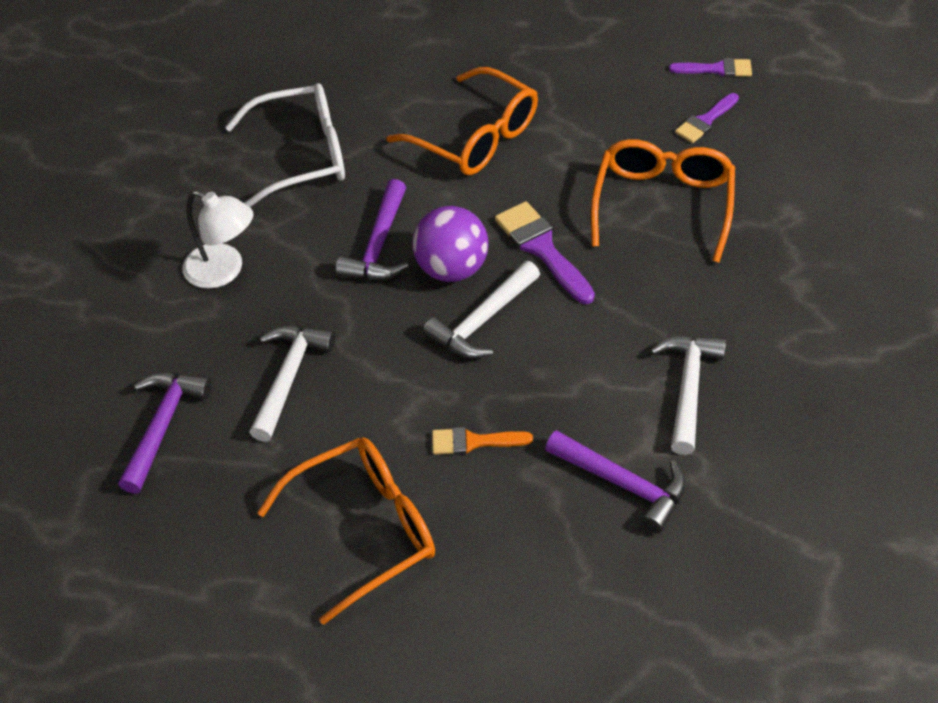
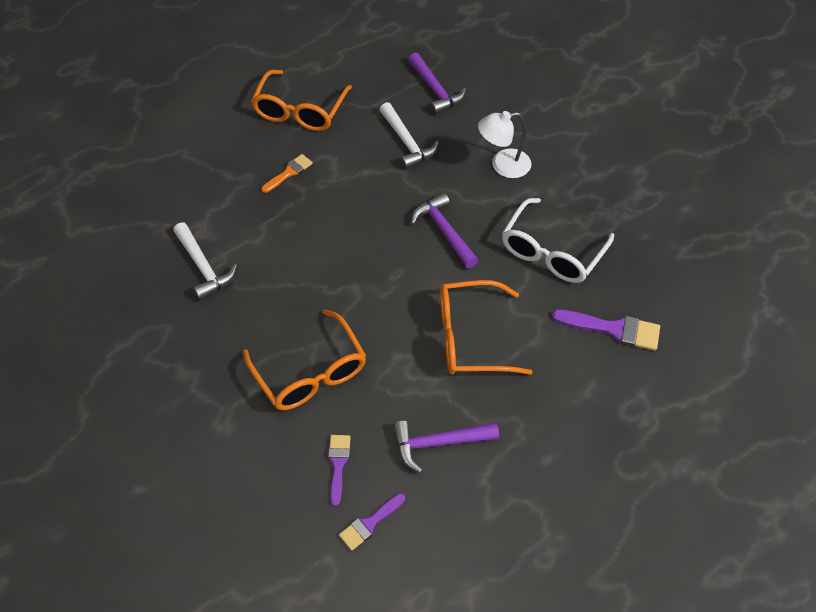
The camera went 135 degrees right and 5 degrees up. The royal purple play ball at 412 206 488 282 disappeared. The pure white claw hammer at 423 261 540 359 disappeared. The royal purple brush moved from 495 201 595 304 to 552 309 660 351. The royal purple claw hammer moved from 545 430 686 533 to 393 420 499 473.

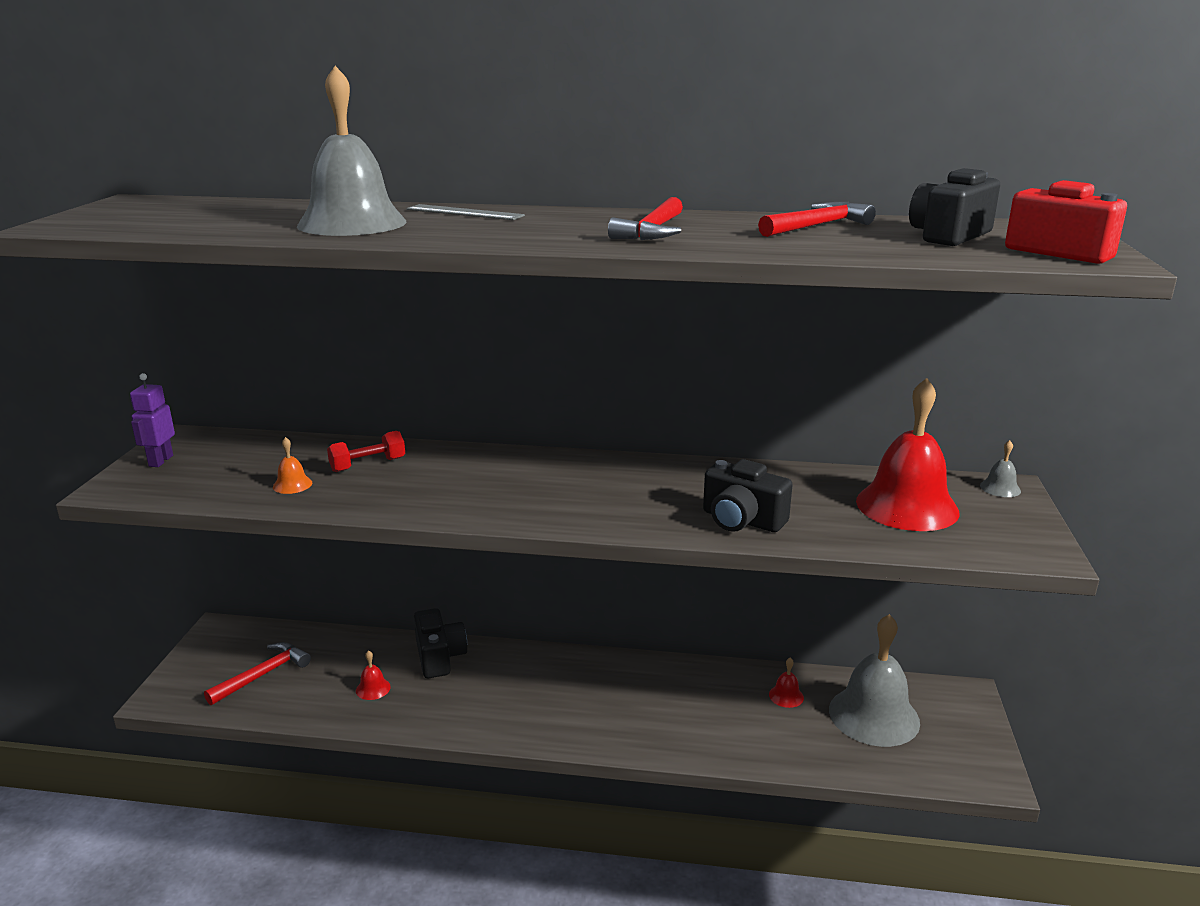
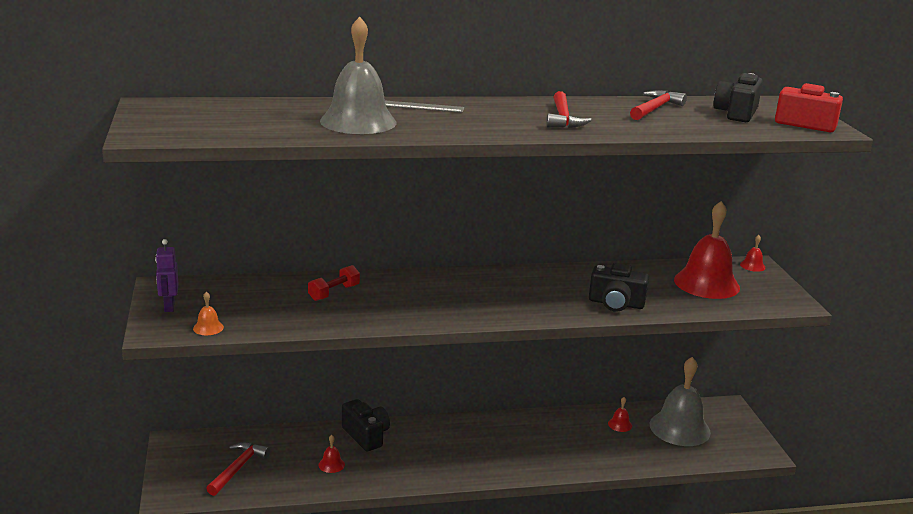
The camera went 20 degrees left and 0 degrees up. The bright orange hand bell moved from 273 437 312 494 to 193 292 224 335. The grey hand bell at 980 440 1021 497 became the crimson hand bell at 740 235 766 272.

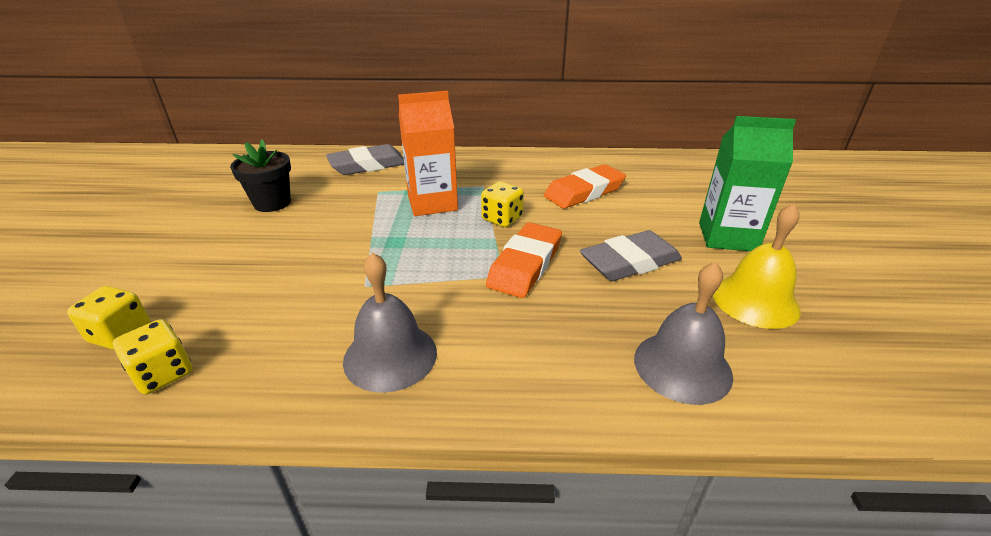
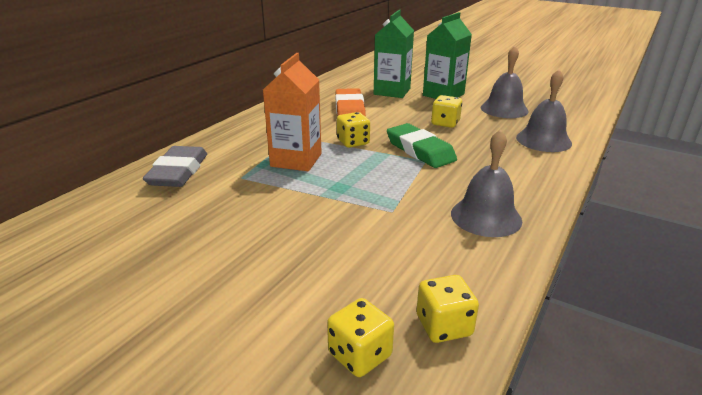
The camera went 60 degrees left and 5 degrees down. The jet-black plant pot at 230 139 291 212 disappeared. The bright orange eraser at 486 222 562 298 became the green eraser at 387 123 457 168. The grey eraser at 580 230 682 281 was replaced by the golden dice at 431 95 462 128. The golden hand bell at 713 203 801 329 became the grey hand bell at 481 46 529 118. The green carton at 374 10 414 98 appeared.

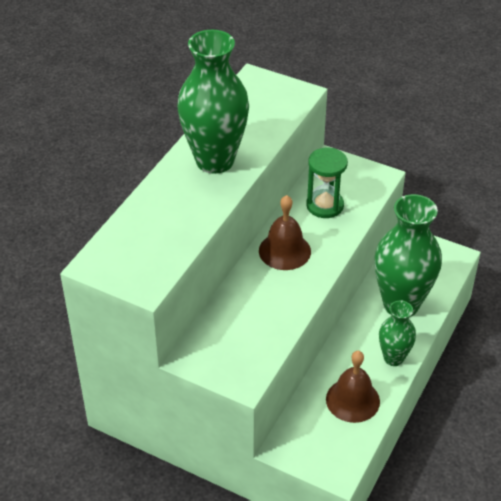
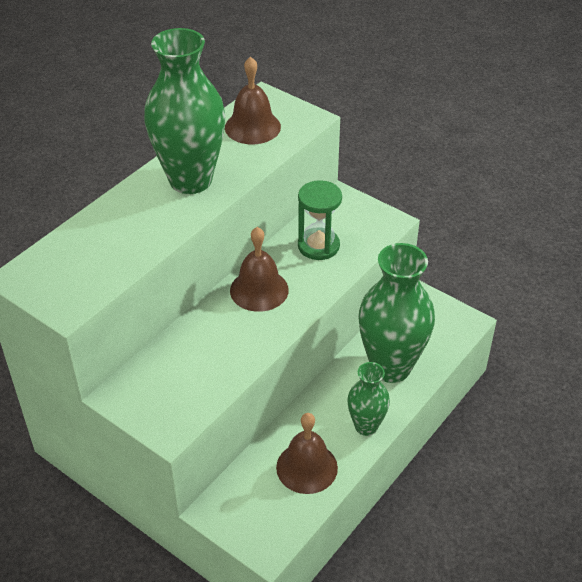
The camera went 10 degrees right and 0 degrees up. The russet hand bell at 225 56 281 144 appeared.

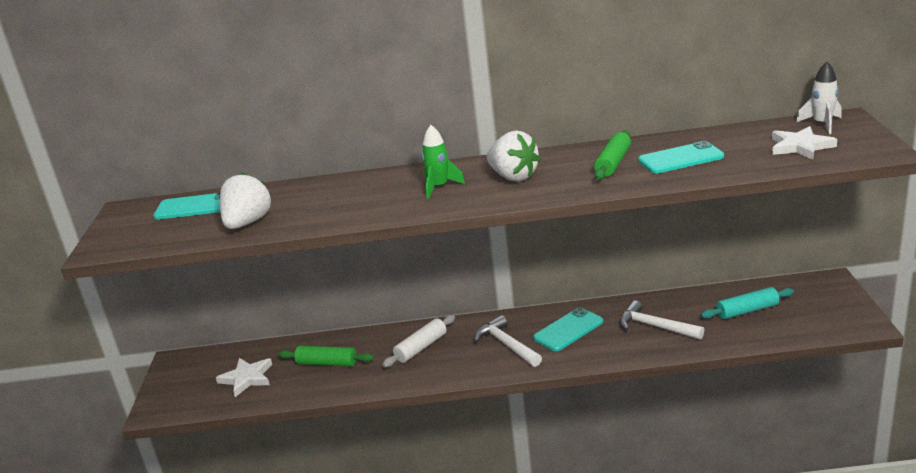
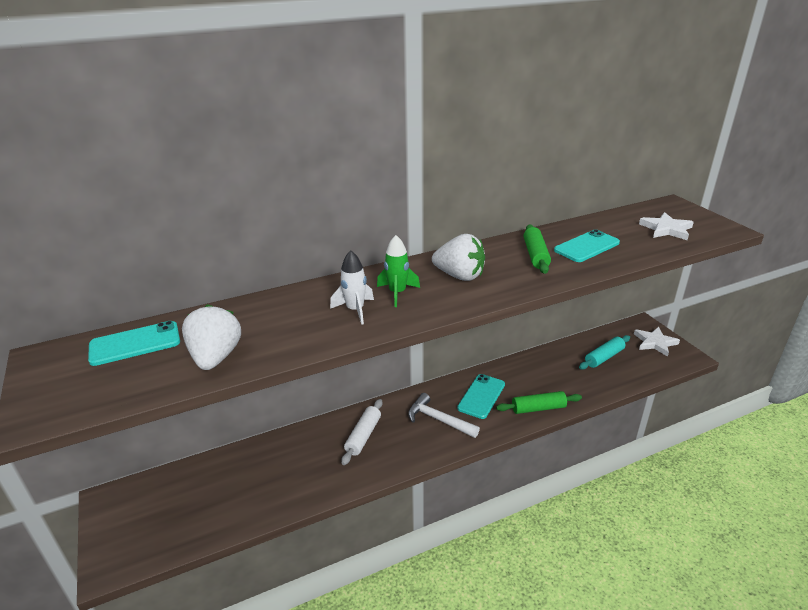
The camera went 25 degrees left and 5 degrees up. The pure white star shape moved from 216 358 272 397 to 634 327 680 357. The green pastry roller moved from 278 346 374 367 to 496 391 582 414. The pure white claw hammer at 620 300 704 340 disappeared. The pure white spaceship moved from 796 62 842 134 to 330 250 374 325.

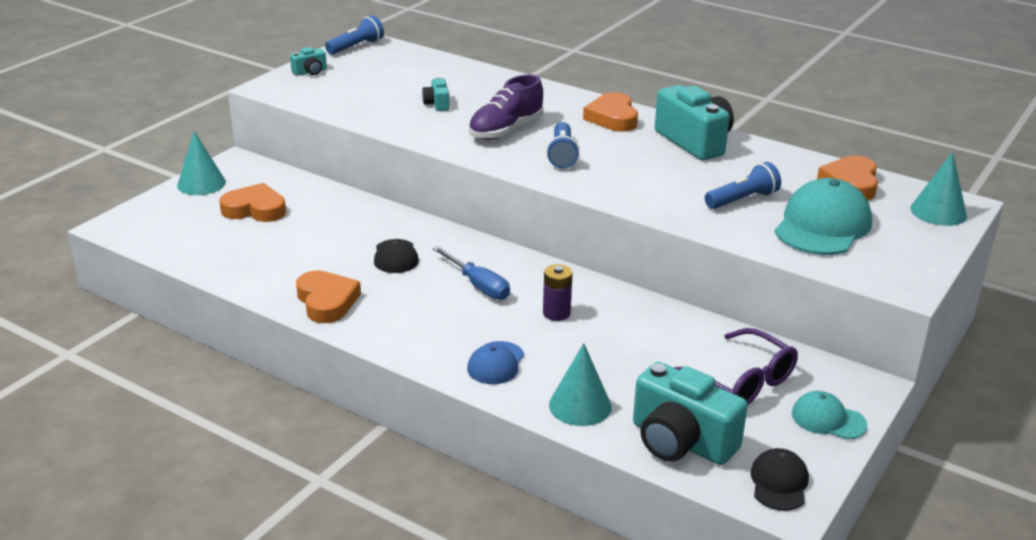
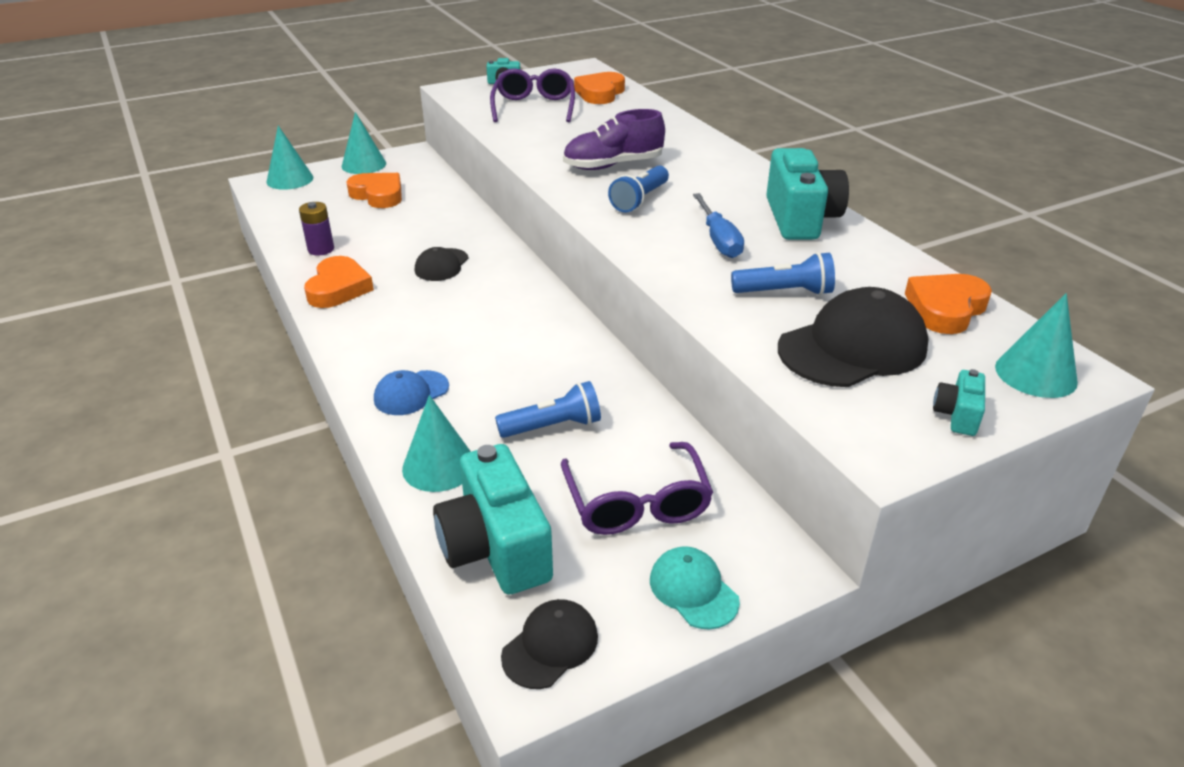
The camera went 30 degrees right and 5 degrees up. The blue flashlight moved from 325 15 384 55 to 495 381 601 438. The teal compact camera moved from 422 77 449 111 to 933 369 985 436. The blue flat screwdriver moved from 432 246 510 300 to 693 193 744 258. The royal purple battery moved from 543 264 573 321 to 299 202 334 255. The bright orange heart shape moved from 583 92 638 132 to 574 72 625 104. The teal baseball cap at 775 178 872 255 became the jet-black baseball cap at 778 287 929 387. The teal solid cone at 266 126 314 190 appeared. The royal purple spectacles at 490 68 575 122 appeared.

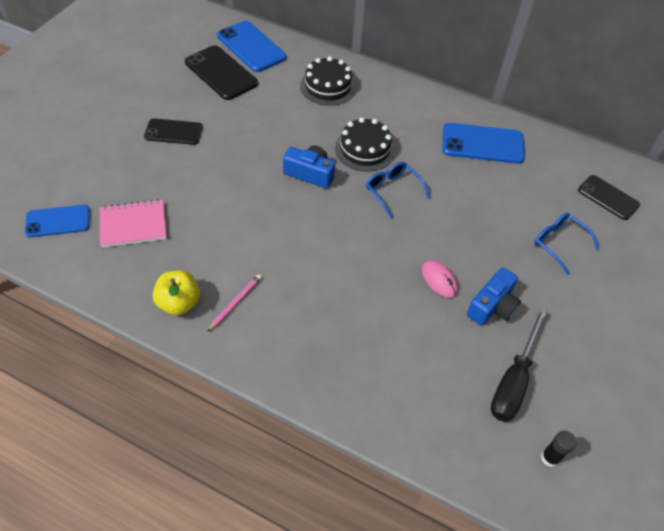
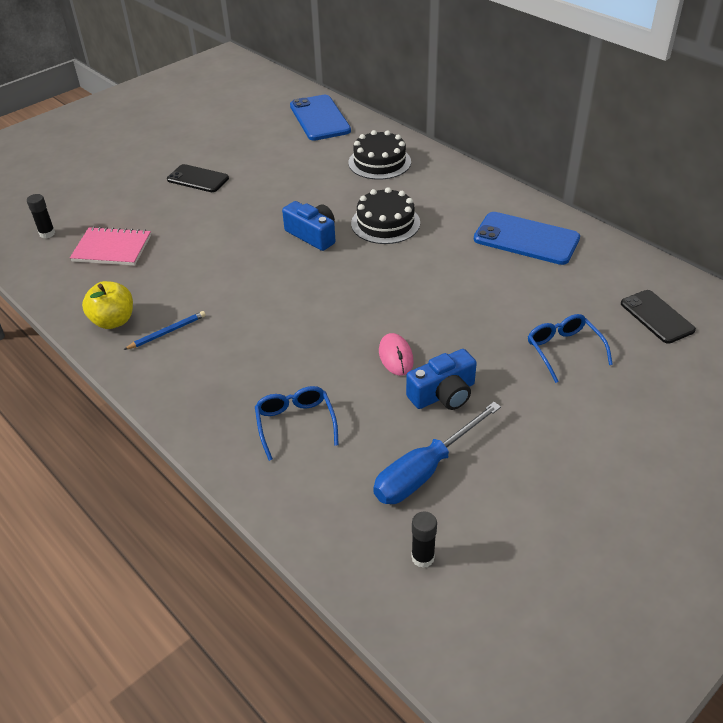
The camera went 25 degrees right and 10 degrees down. The blue smartphone at 25 205 90 238 was replaced by the jet-black glue stick at 27 194 55 238. The jet-black smartphone at 185 45 258 100 disappeared. The rosy wooden pencil at 207 274 262 332 became the blue wooden pencil at 124 311 206 350. The blue spectacles moved from 366 162 430 219 to 255 386 339 461. The jet-black flat screwdriver at 491 307 548 422 became the blue flat screwdriver at 373 402 501 504.

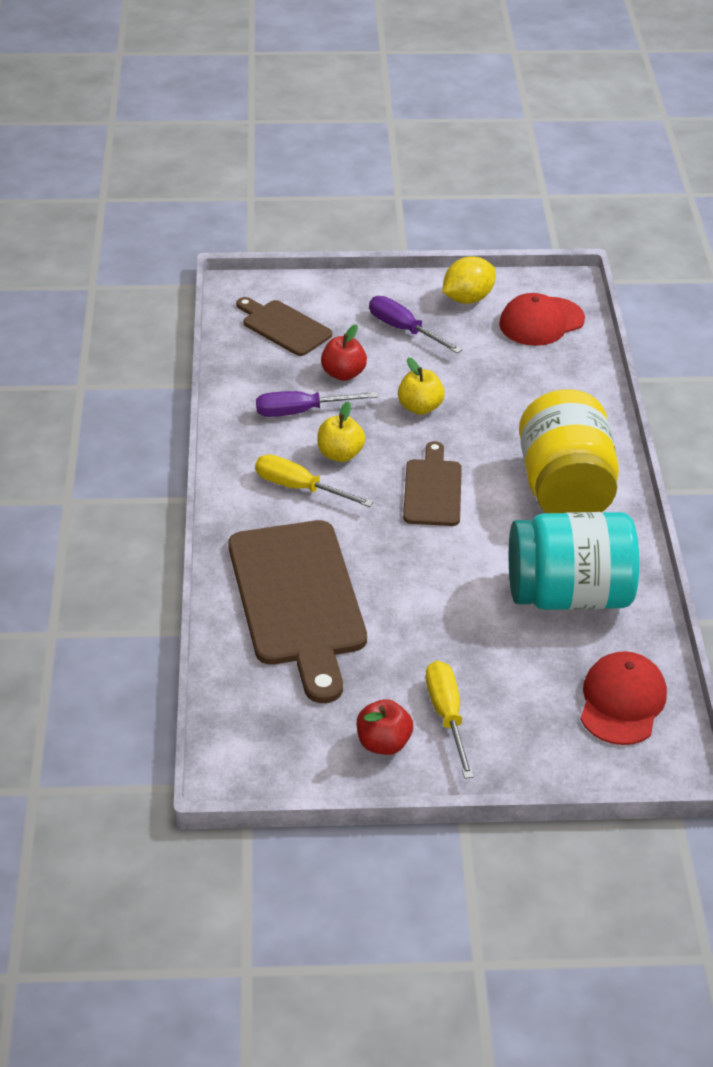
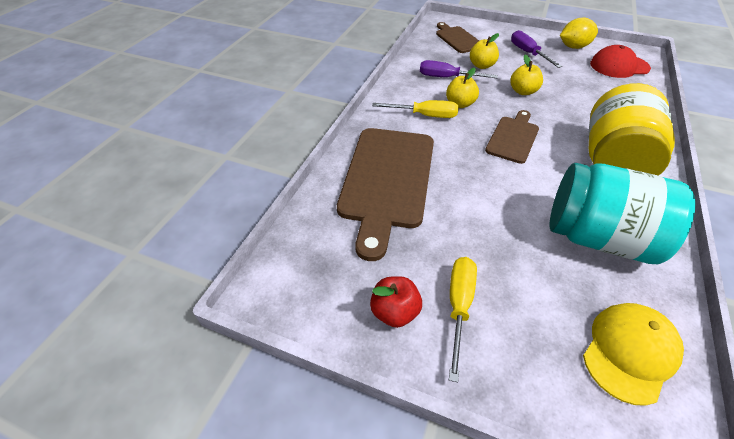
The camera went 25 degrees right and 5 degrees up. The golden flat screwdriver at 255 455 373 507 turned 135 degrees clockwise. The crimson apple at 321 324 367 381 became the golden apple at 470 33 499 69. The crimson baseball cap at 580 651 667 745 became the golden baseball cap at 583 303 684 406.

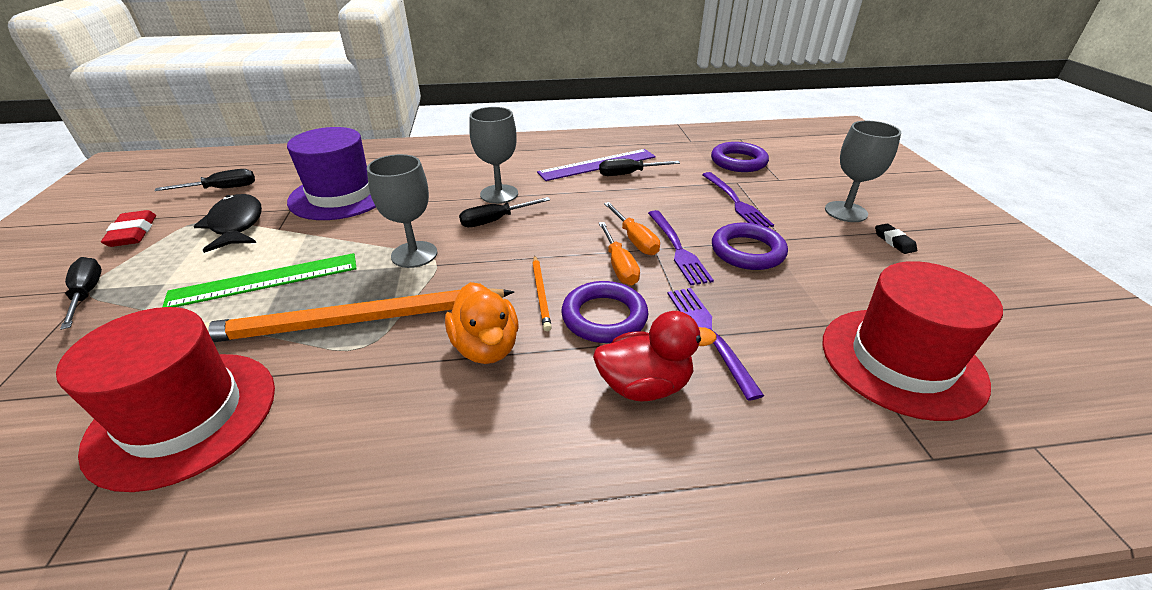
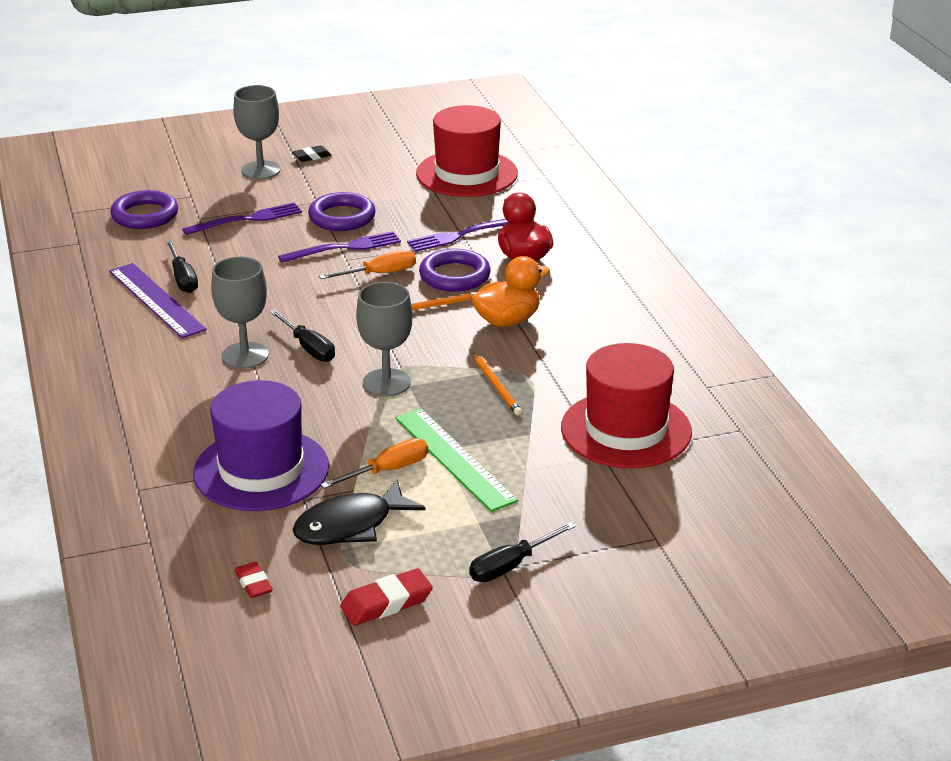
The camera went 100 degrees left and 5 degrees down. The jet-black flat screwdriver at 154 169 255 191 was replaced by the crimson eraser at 235 562 273 598. The bright orange wooden pencil at 204 288 514 342 changed to 0.43 times the size. The bright orange flat screwdriver moved from 604 202 660 255 to 320 438 428 489.

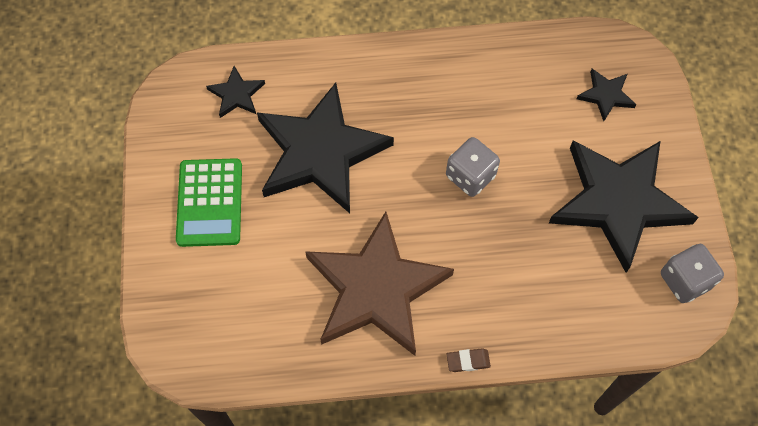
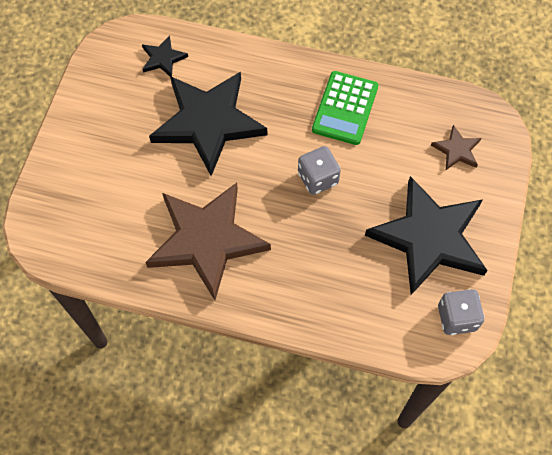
The camera went 20 degrees right and 0 degrees up. The green calculator moved from 176 158 242 247 to 312 71 378 145. The russet eraser at 446 349 491 372 disappeared. The jet-black star shape at 576 69 637 121 became the russet star shape at 431 125 481 170.

